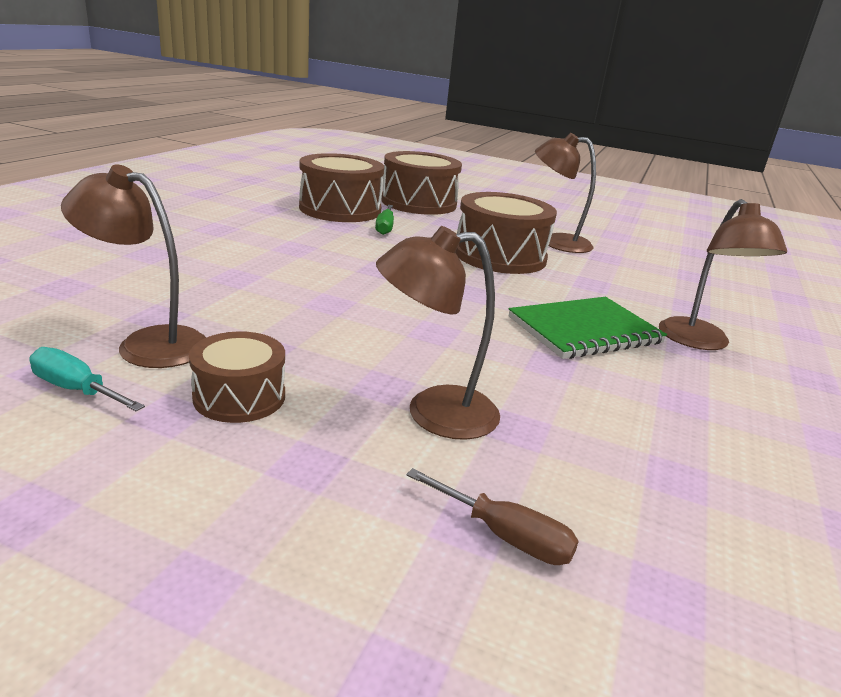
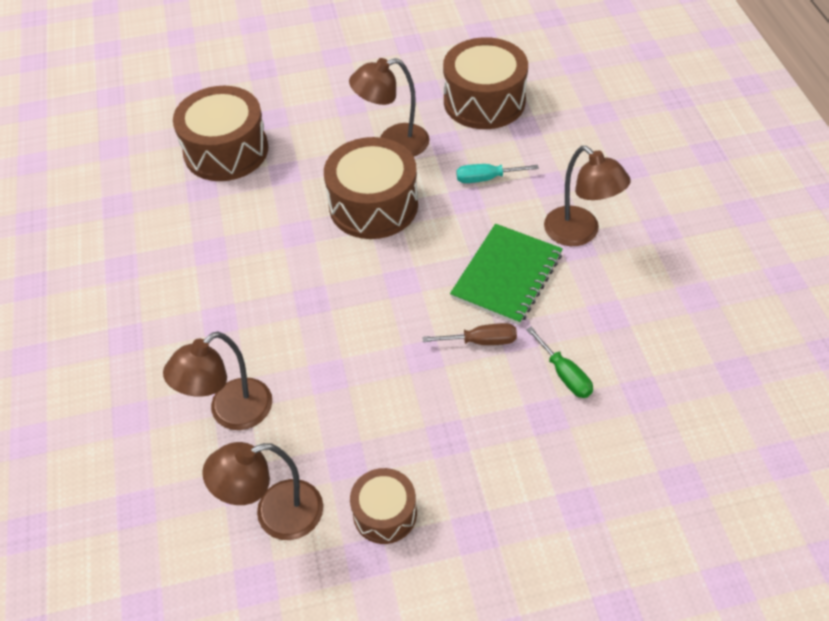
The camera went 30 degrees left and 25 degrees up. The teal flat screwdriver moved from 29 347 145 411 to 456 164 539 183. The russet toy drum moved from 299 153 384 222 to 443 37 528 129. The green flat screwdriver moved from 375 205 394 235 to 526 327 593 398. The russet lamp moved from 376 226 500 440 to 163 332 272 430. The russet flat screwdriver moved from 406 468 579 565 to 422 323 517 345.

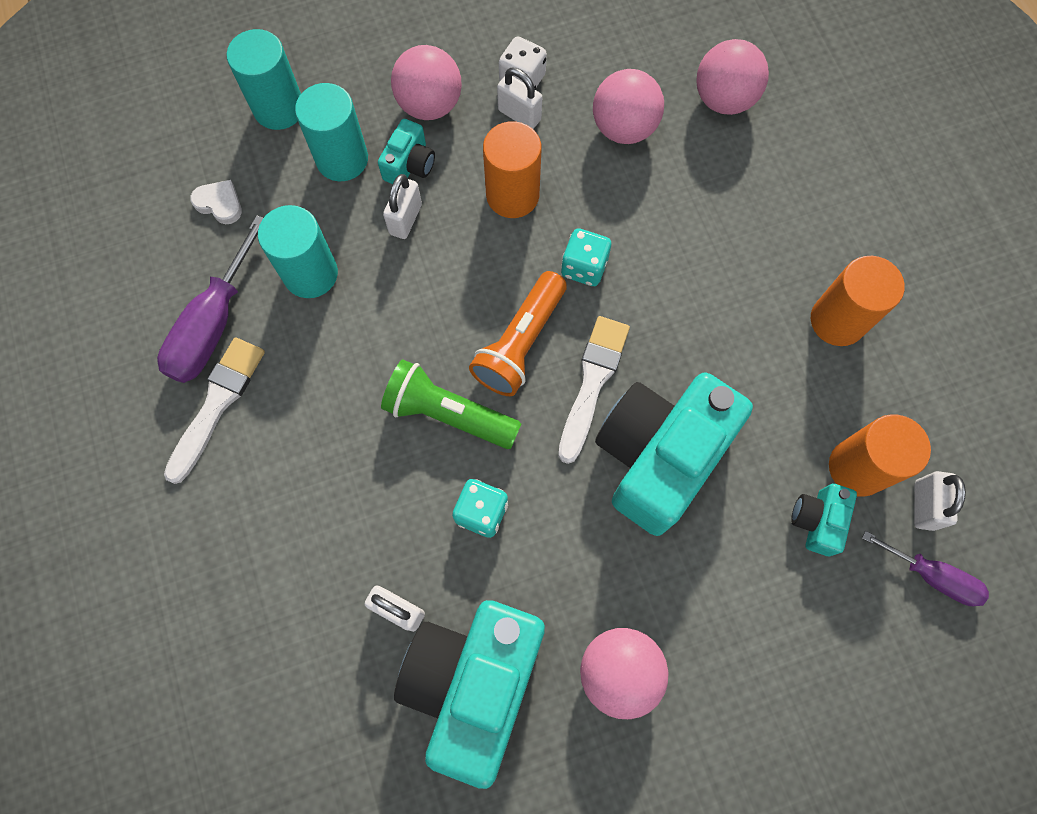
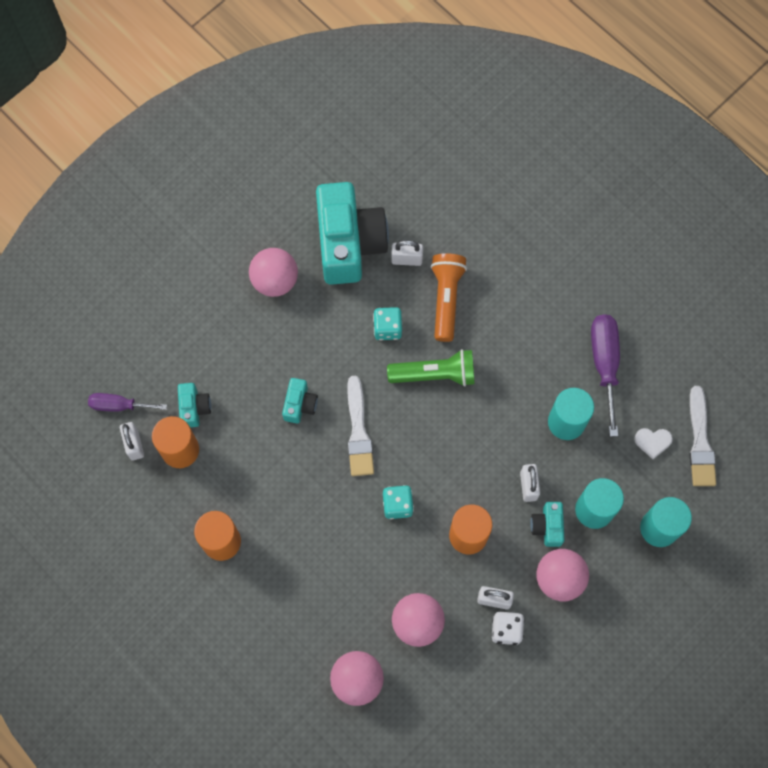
The camera went 155 degrees right and 0 degrees up. The pure white brush moved from 164 337 265 484 to 689 386 716 486. The bright orange flashlight moved from 469 271 567 396 to 430 253 467 342. The teal compact camera at 595 372 753 536 changed to 0.44 times the size.

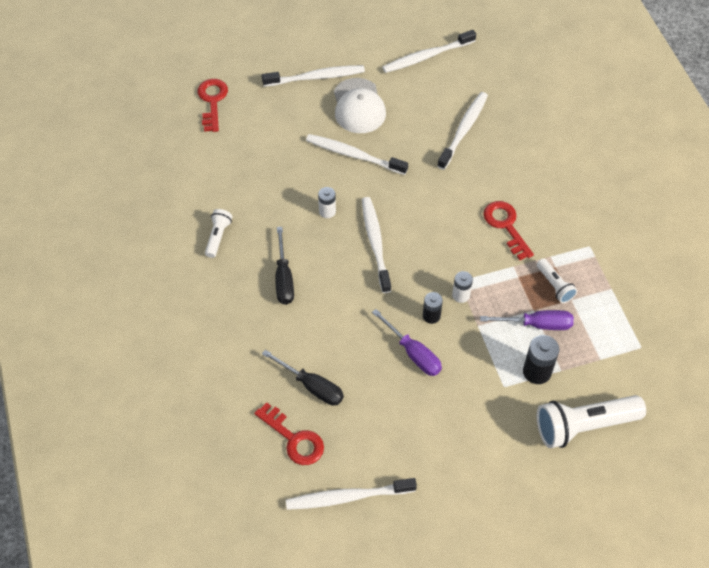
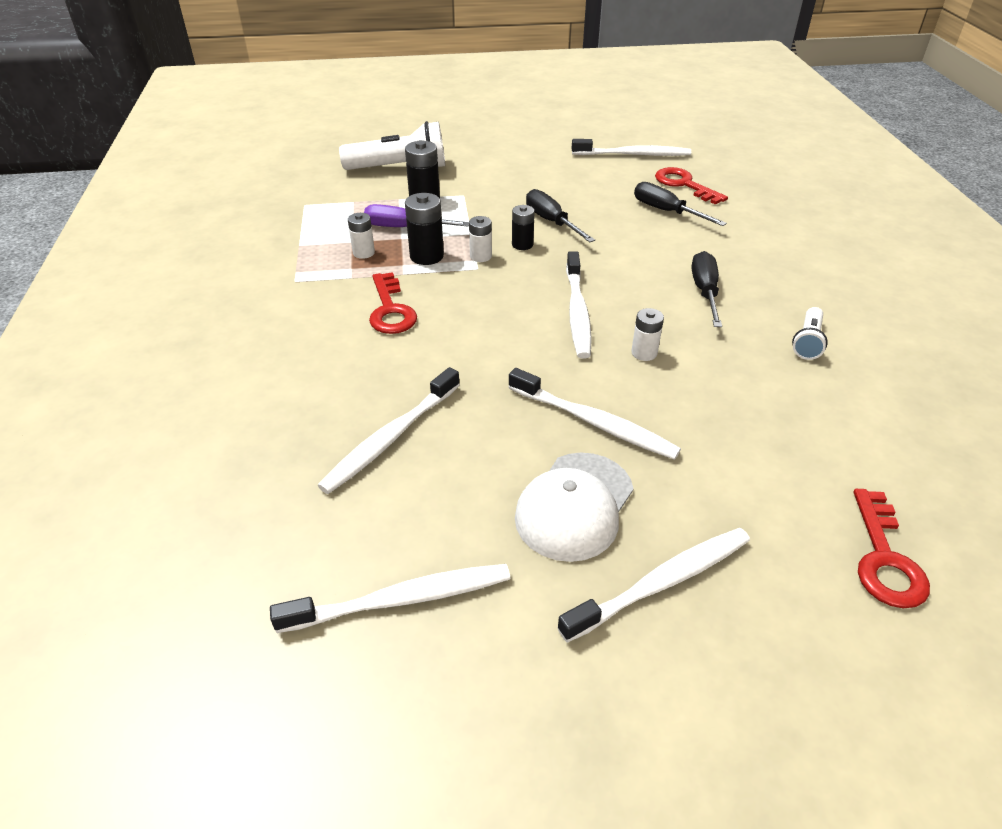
The camera went 170 degrees left and 15 degrees down. The pure white toothbrush at 262 65 365 87 turned 150 degrees clockwise. The pure white baseball cap at 334 78 386 133 turned 150 degrees counterclockwise. The royal purple flat screwdriver at 372 309 442 376 became the jet-black flat screwdriver at 526 189 595 242. The pure white flashlight at 537 258 577 303 was replaced by the pure white battery at 348 213 375 259. The jet-black battery at 405 193 444 265 appeared.

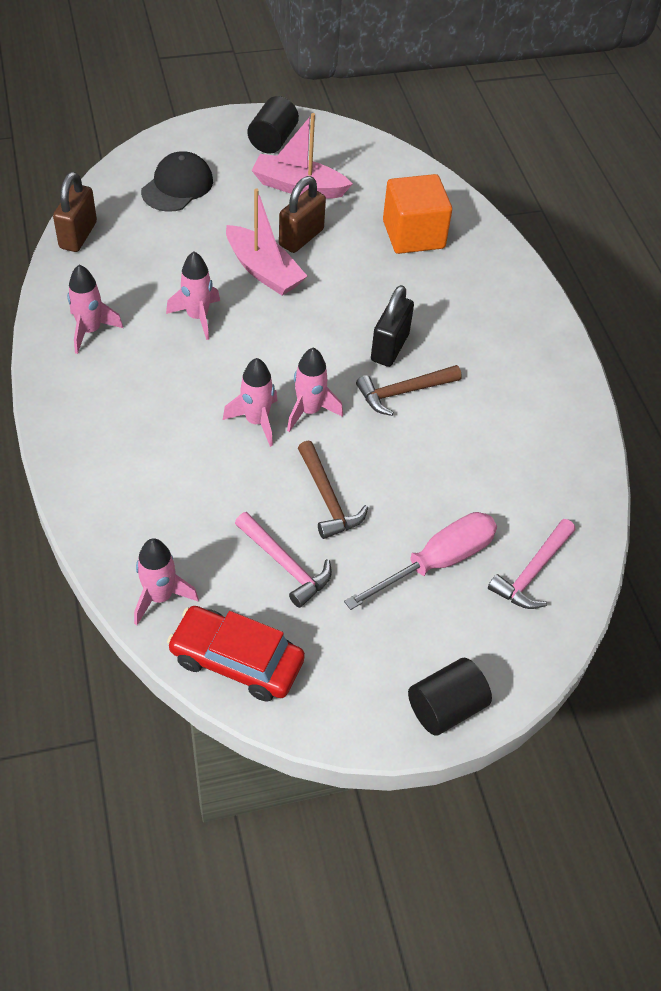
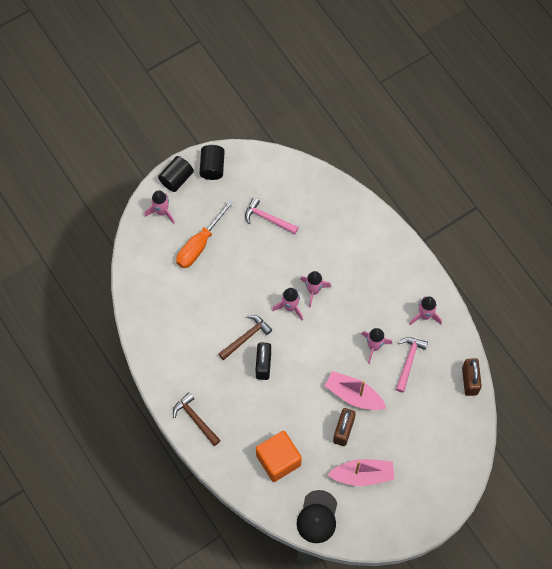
The camera went 165 degrees right and 15 degrees up. The rosy spaceship moved from 134 538 199 625 to 144 190 175 224. The jet-black baseball cap moved from 141 151 213 212 to 297 490 337 543. The crimson car at 167 606 305 702 disappeared. The jet-black cylinder moved from 248 96 299 154 to 200 145 225 180. The russet claw hammer moved from 298 441 368 539 to 173 392 221 446. The rosy flat screwdriver at 344 512 497 610 became the bright orange flat screwdriver at 176 200 234 268. The rosy claw hammer moved from 488 519 576 609 to 396 337 428 392.

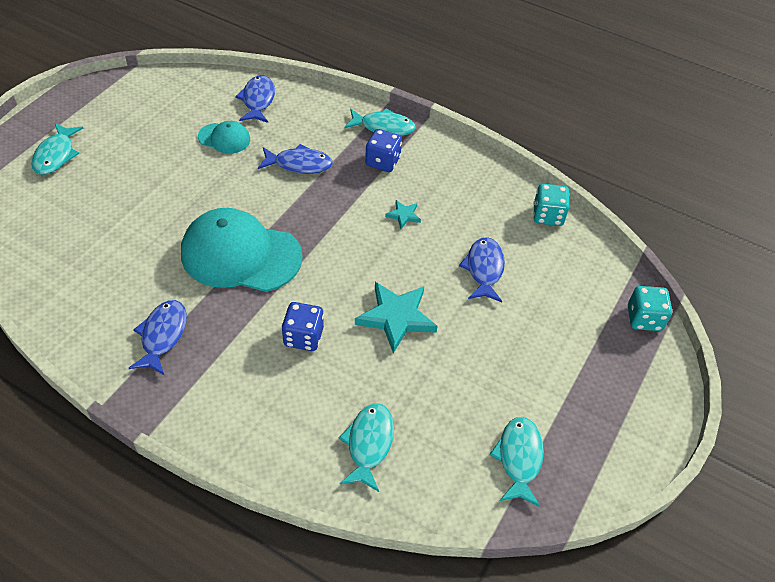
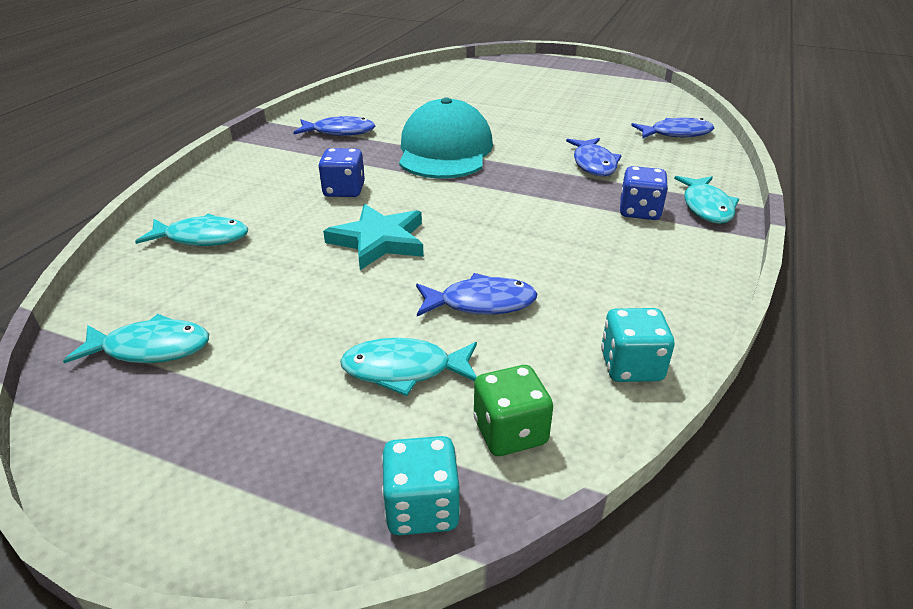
The camera went 85 degrees right and 15 degrees down. The teal fish figure moved from 31 123 83 175 to 340 338 477 396. The teal baseball cap at 198 121 250 154 disappeared. The teal star shape at 385 200 421 229 disappeared. The green dice at 474 365 553 456 appeared.

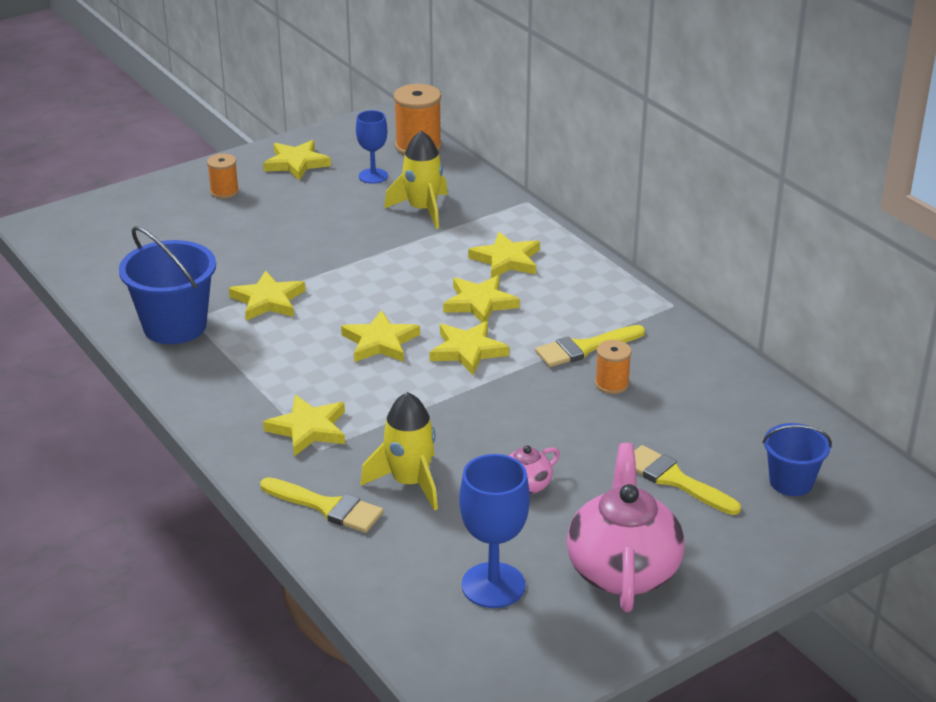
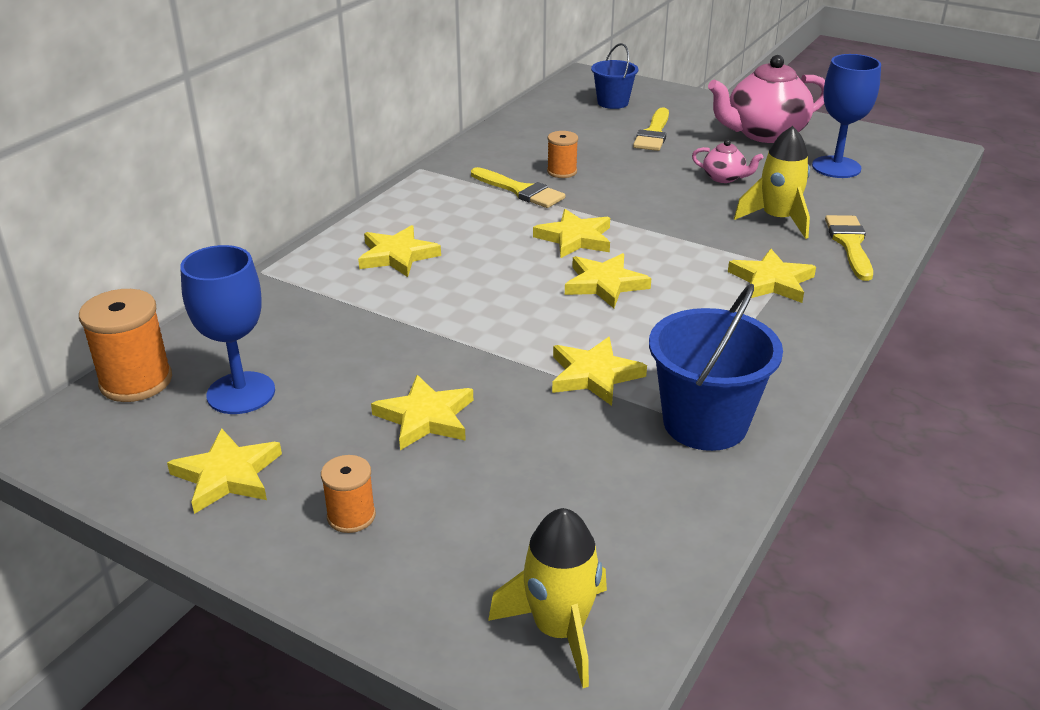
The camera went 115 degrees left and 0 degrees up. The blue chalice at 356 110 388 184 changed to 1.54 times the size. The golden spaceship moved from 384 130 448 229 to 488 508 607 688. The golden star shape moved from 443 275 520 323 to 371 375 473 450.

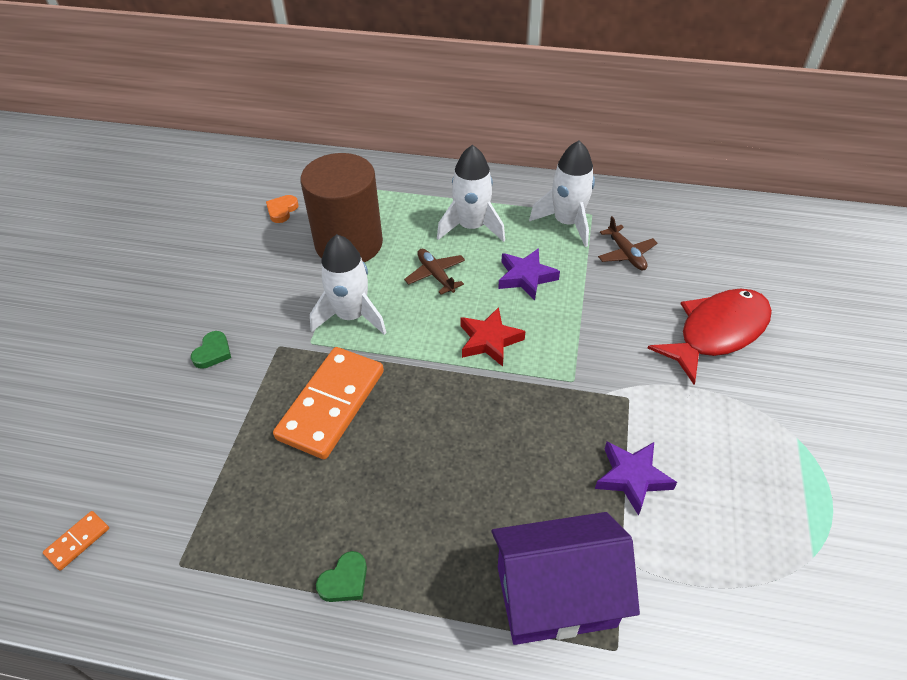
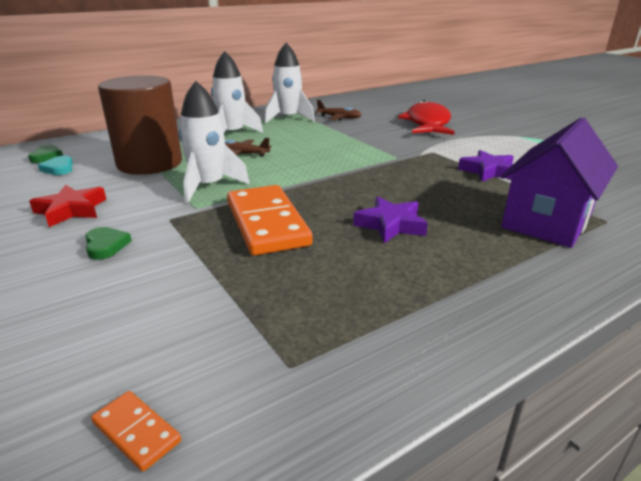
The camera went 45 degrees left and 20 degrees down. The bright orange domino at 43 511 109 571 turned 45 degrees counterclockwise. The bright orange heart shape at 266 195 299 223 became the teal heart shape at 38 156 73 175. The green heart shape moved from 316 551 367 602 to 28 145 63 163. The crimson star shape moved from 460 307 525 367 to 29 185 106 227. The royal purple star shape moved from 498 248 560 300 to 353 197 428 243.

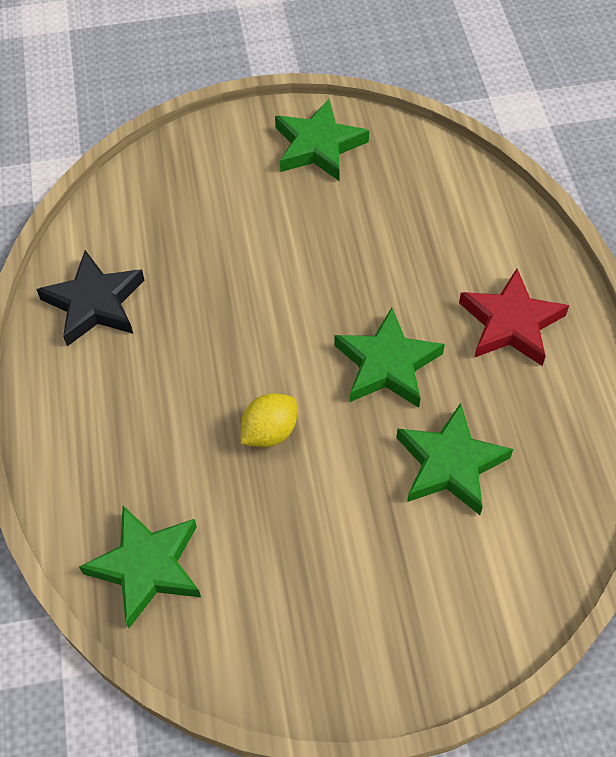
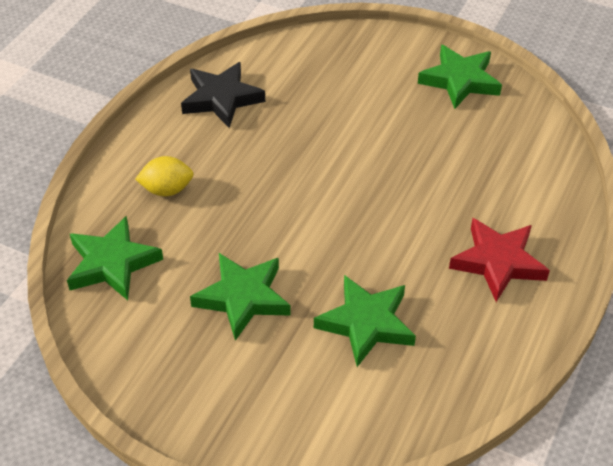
The camera went 35 degrees right and 10 degrees down. The golden toy lemon moved from 241 393 297 447 to 135 156 194 196. The green star shape moved from 334 308 445 408 to 190 253 291 341.

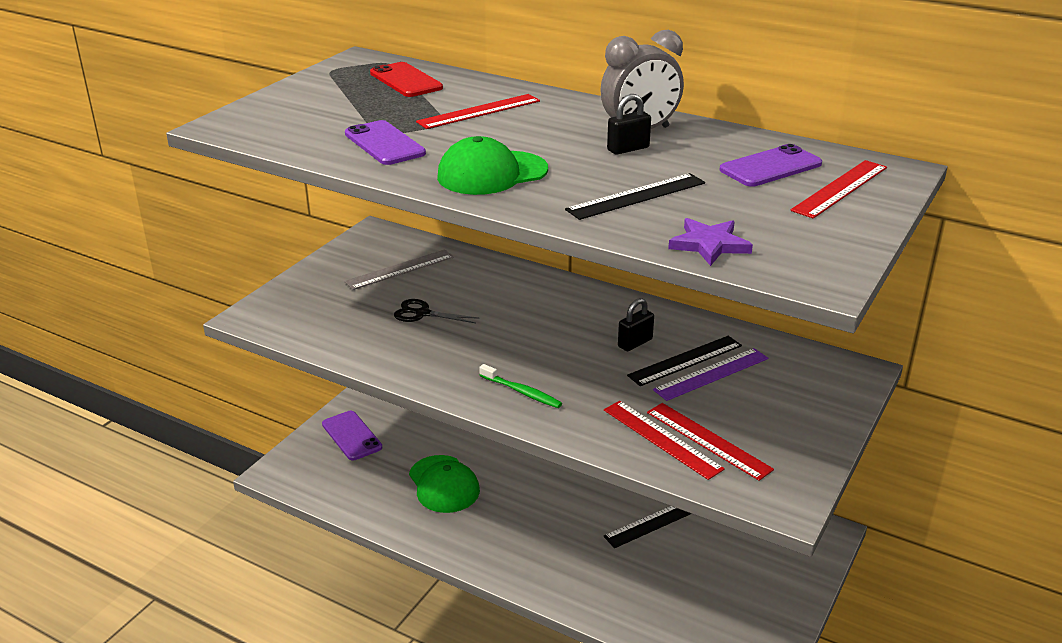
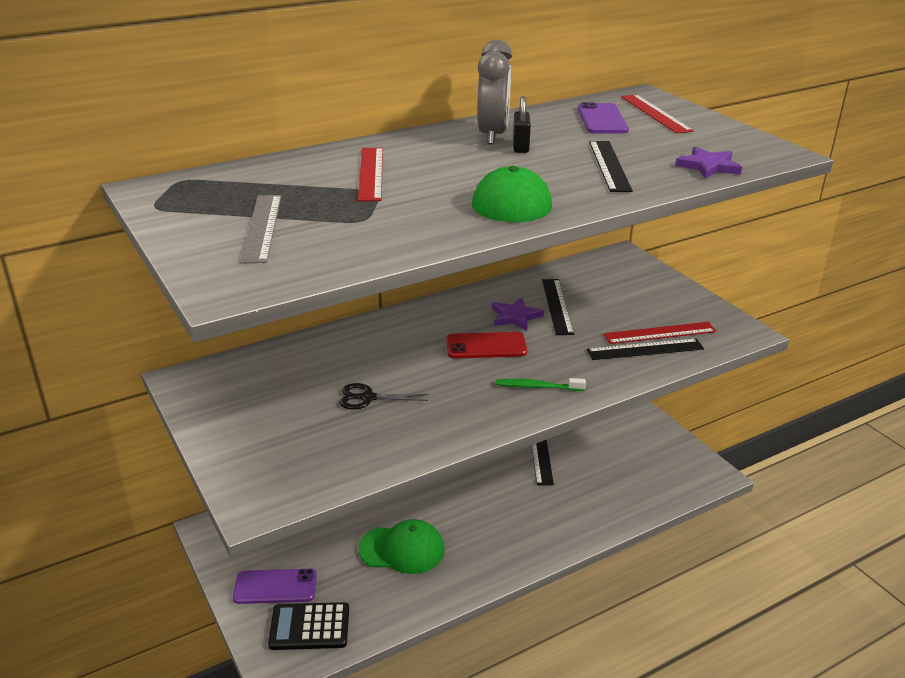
The camera went 60 degrees left and 0 degrees up. The grey straightedge moved from 344 249 454 290 to 240 195 281 264. The royal purple smartphone at 345 120 426 165 disappeared. The crimson smartphone moved from 370 62 443 97 to 446 332 527 359. The jet-black shears at 394 299 480 323 turned 45 degrees clockwise. The green toothbrush at 479 364 562 408 turned 150 degrees counterclockwise. The crimson straightedge at 604 401 725 480 became the jet-black straightedge at 586 339 704 360. The jet-black padlock at 618 298 654 351 was replaced by the royal purple star shape at 492 297 544 331. The royal purple straightedge at 653 348 768 401 disappeared. The jet-black calculator at 268 602 349 650 appeared.

